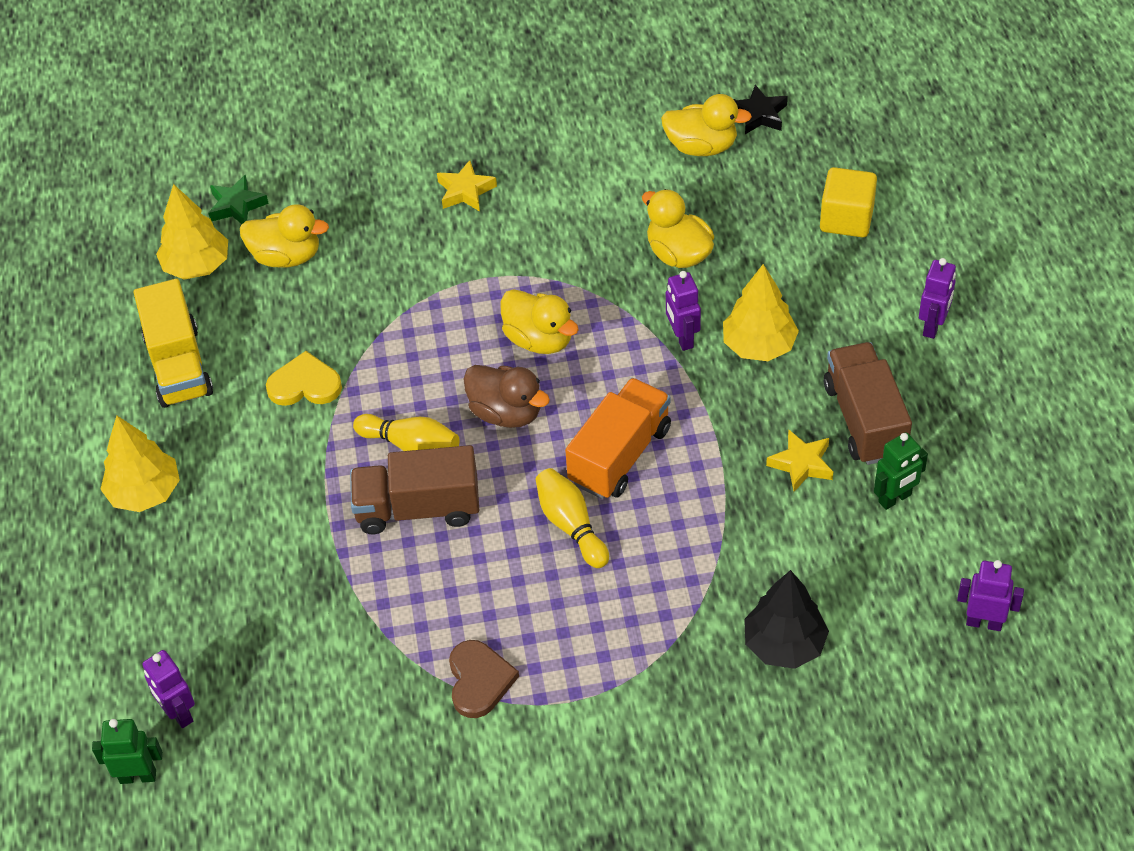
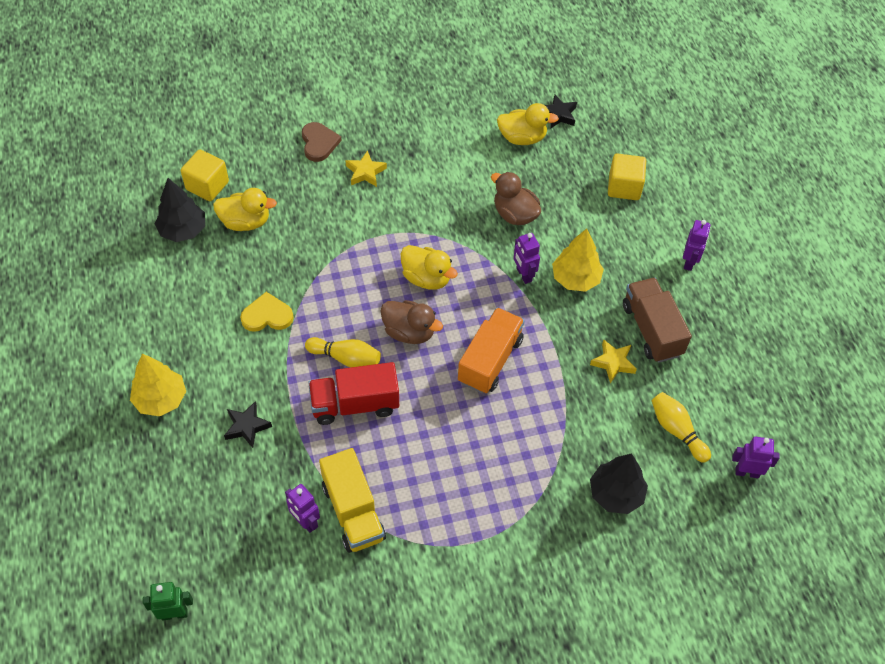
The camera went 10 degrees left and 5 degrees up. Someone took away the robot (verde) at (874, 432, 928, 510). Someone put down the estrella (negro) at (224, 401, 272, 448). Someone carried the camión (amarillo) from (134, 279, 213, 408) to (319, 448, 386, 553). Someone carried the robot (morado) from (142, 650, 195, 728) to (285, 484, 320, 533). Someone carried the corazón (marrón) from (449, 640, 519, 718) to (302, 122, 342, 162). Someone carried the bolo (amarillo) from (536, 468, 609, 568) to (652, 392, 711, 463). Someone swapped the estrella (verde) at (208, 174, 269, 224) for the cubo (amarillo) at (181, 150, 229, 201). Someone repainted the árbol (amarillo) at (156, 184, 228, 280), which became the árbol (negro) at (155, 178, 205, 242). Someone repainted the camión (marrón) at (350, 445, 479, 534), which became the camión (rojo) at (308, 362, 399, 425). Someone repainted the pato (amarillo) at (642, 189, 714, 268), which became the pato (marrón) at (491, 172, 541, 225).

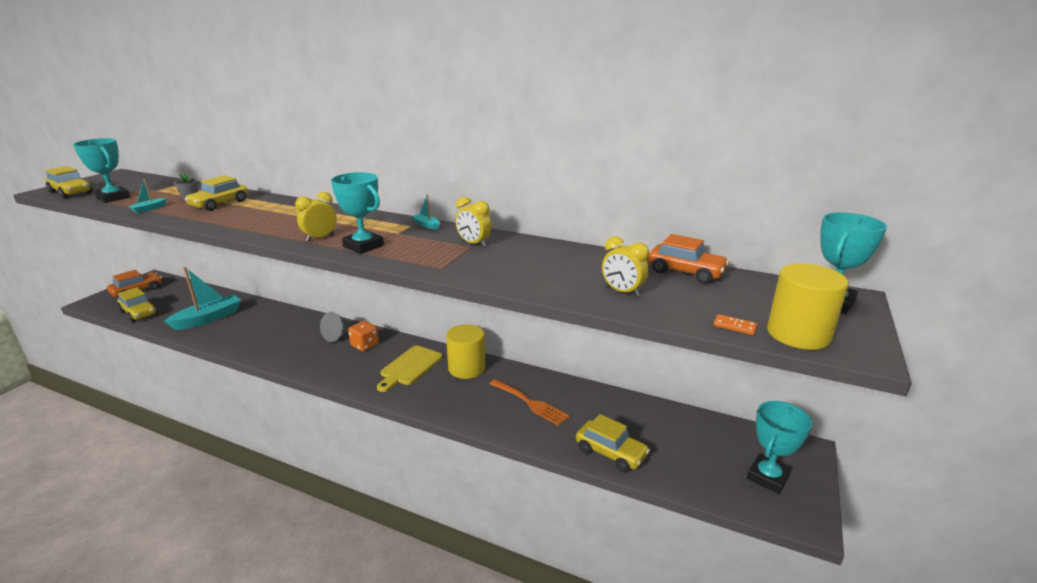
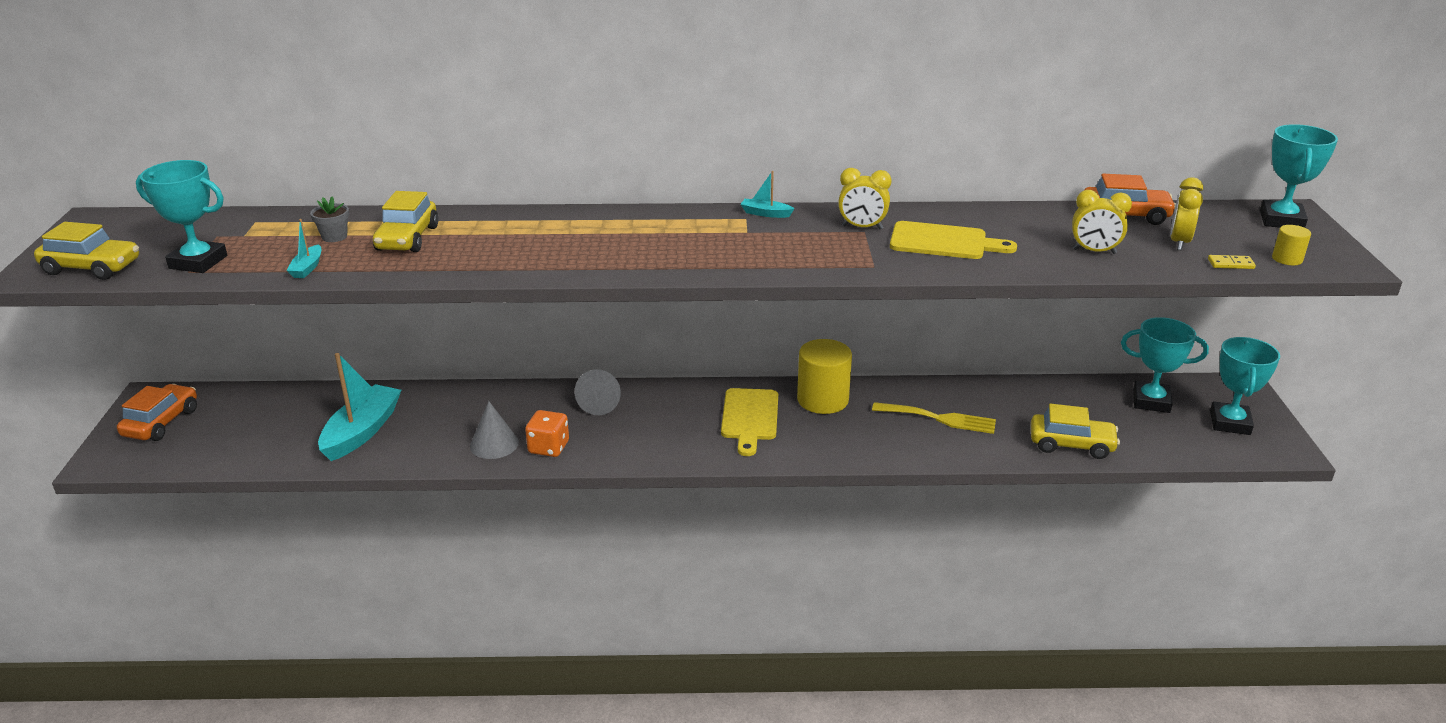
The camera went 25 degrees left and 5 degrees up. Someone took away the coche (amarillo) at (118, 287, 158, 322). Someone put down the cono (gris) at (470, 401, 519, 459). Someone put down the tabla de cortar (amarillo) at (890, 221, 1017, 259). Someone carried the despertador (amarillo) from (295, 192, 337, 242) to (1170, 177, 1203, 250). Someone carried the trofeo (turquesa) from (331, 172, 384, 254) to (1121, 317, 1209, 413). Someone carried the dado (naranja) from (348, 321, 379, 351) to (525, 410, 569, 457). Someone repainted the tenedor (naranja) at (490, 379, 570, 426), which became the tenedor (amarillo) at (872, 402, 996, 434). Someone repainted the ficha de dominó (naranja) at (713, 314, 757, 335), which became the ficha de dominó (amarillo) at (1208, 255, 1256, 269). Someone scaled the cilindro (amarillo) at (767, 263, 849, 350) by 0.48.

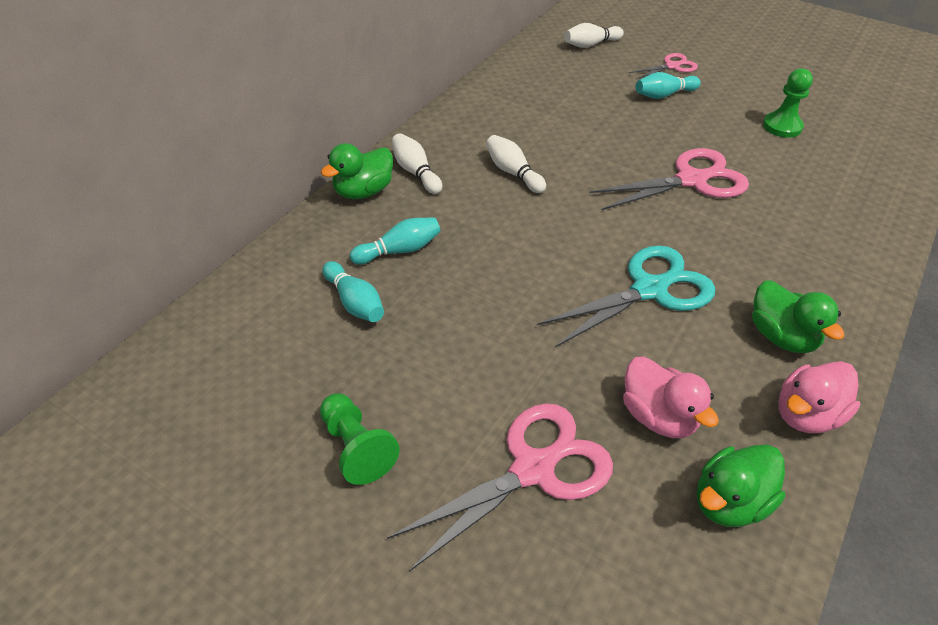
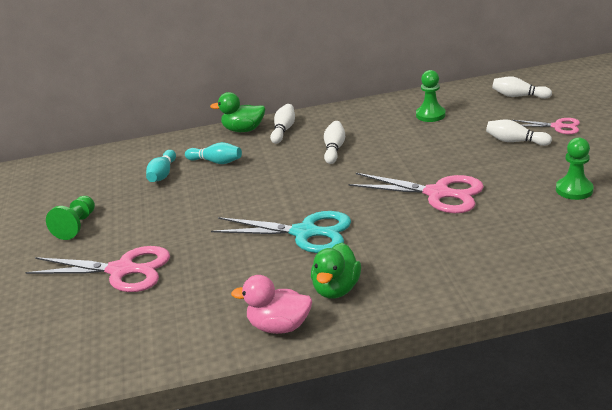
The camera went 50 degrees right and 15 degrees down. Someone took away the pato (rosa) at (623, 356, 719, 438). Someone took away the pato (verde) at (697, 445, 785, 527). Someone put down the peón (verde) at (416, 70, 446, 122). Someone repainted the bolo (turquesa) at (636, 72, 701, 99), which became the bolo (blanco) at (486, 119, 552, 146).

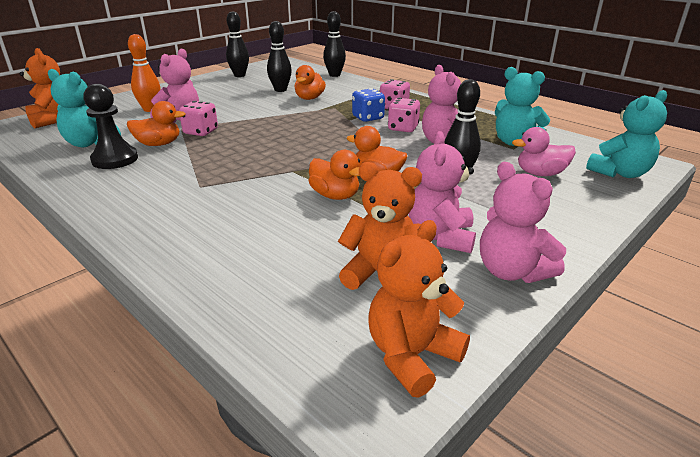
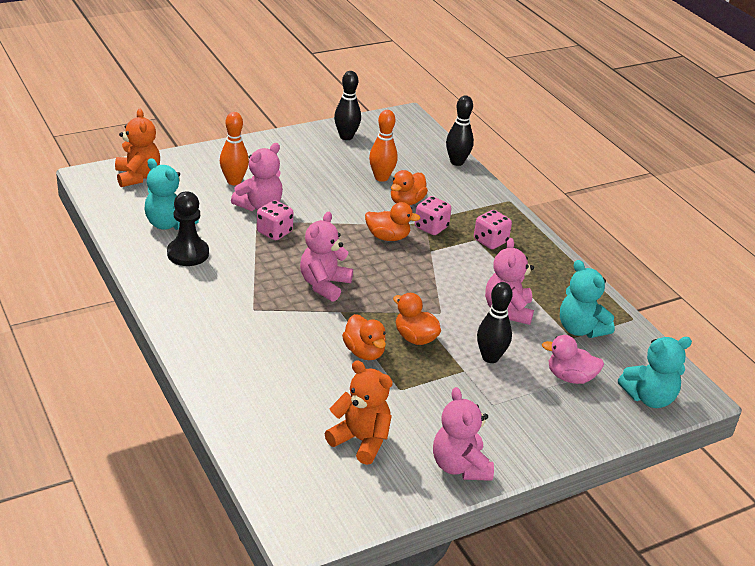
The camera went 15 degrees right and 5 degrees up. Someone took away the dado (azul) at (352, 88, 385, 122). Someone took away the osito (naranja) at (368, 220, 470, 398). Someone carried the pato (naranja) from (127, 101, 185, 146) to (365, 202, 420, 241). Someone carried the dado (rosa) from (388, 98, 420, 132) to (415, 196, 452, 235). Someone carried the osito (rosa) from (409, 131, 476, 253) to (300, 212, 353, 302). Someone repainted the bolo (negro) at (267, 21, 292, 92), which became the bolo (naranja) at (369, 110, 398, 182).

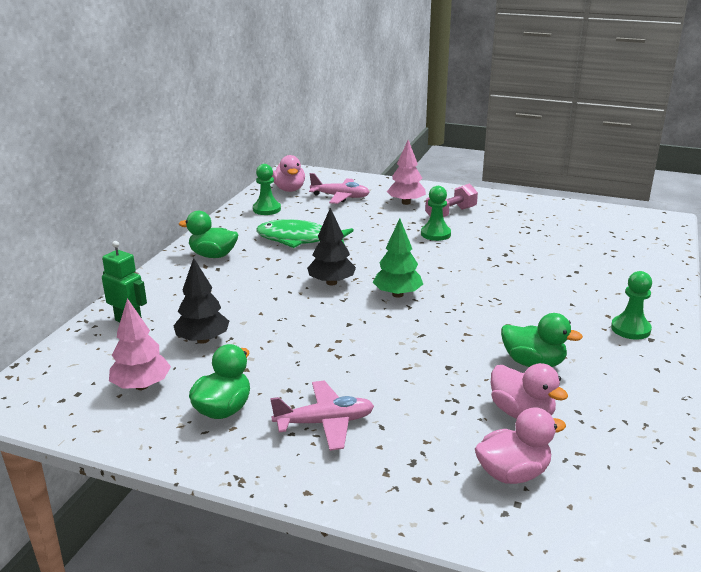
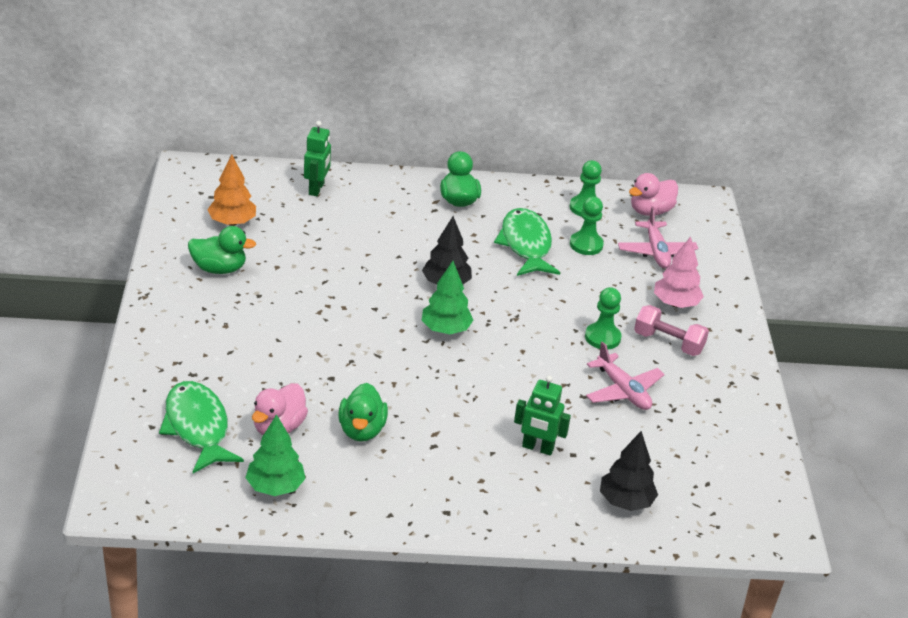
The camera went 65 degrees right and 10 degrees up. Someone put down the árbol (verde) at (245, 414, 306, 496). Someone put down the robot (verde) at (514, 375, 571, 456). Someone carried the árbol (negro) from (174, 258, 229, 344) to (600, 431, 658, 511). Someone carried the avión (rosa) from (270, 381, 374, 451) to (586, 342, 665, 410). Someone carried the peón (verde) from (611, 271, 652, 340) to (570, 196, 604, 255). Someone swapped the pato (rosa) at (475, 407, 566, 484) for the pez (verde) at (159, 381, 244, 473). Someone repainted the árbol (rosa) at (109, 298, 171, 390), which became the árbol (naranja) at (207, 155, 256, 226).

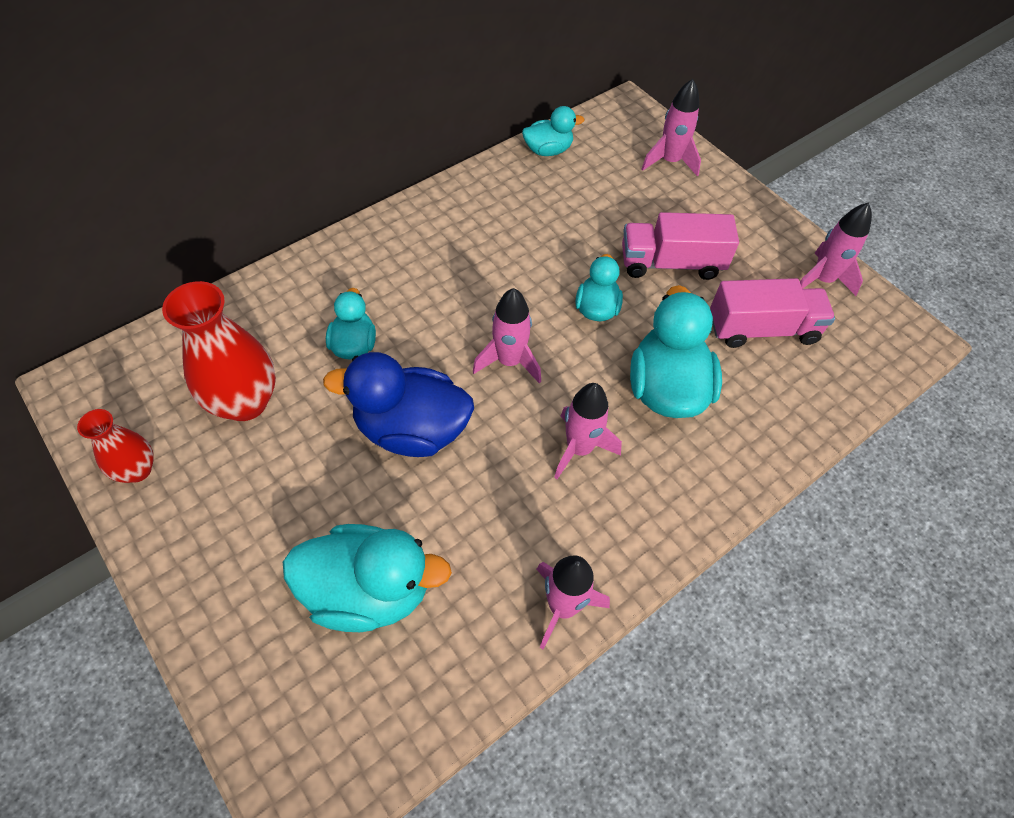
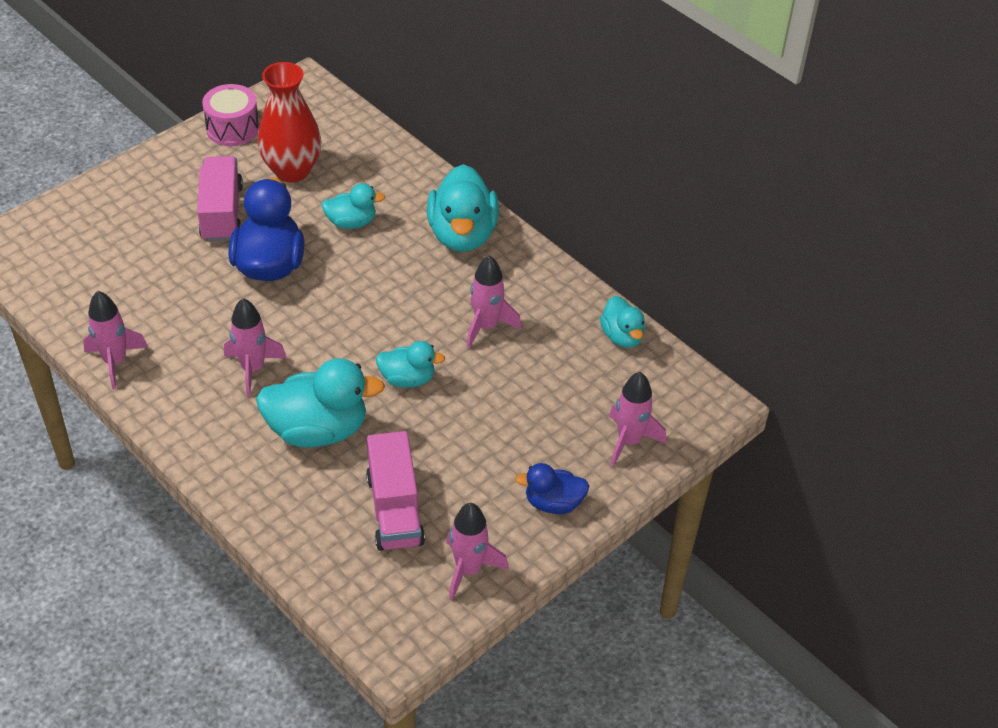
The camera went 85 degrees right and 10 degrees down. Someone put down the pato (azul) at (515, 463, 589, 514). Someone carried the pato (turquesa) from (283, 524, 452, 632) to (427, 164, 499, 252). Someone carried the cohete (rosa) from (473, 288, 541, 383) to (467, 255, 521, 348). Someone carried the camión (rosa) from (622, 212, 739, 280) to (197, 156, 243, 242). Someone swapped the florero (rojo) at (77, 409, 154, 483) for the tambor (rosa) at (202, 84, 259, 146).

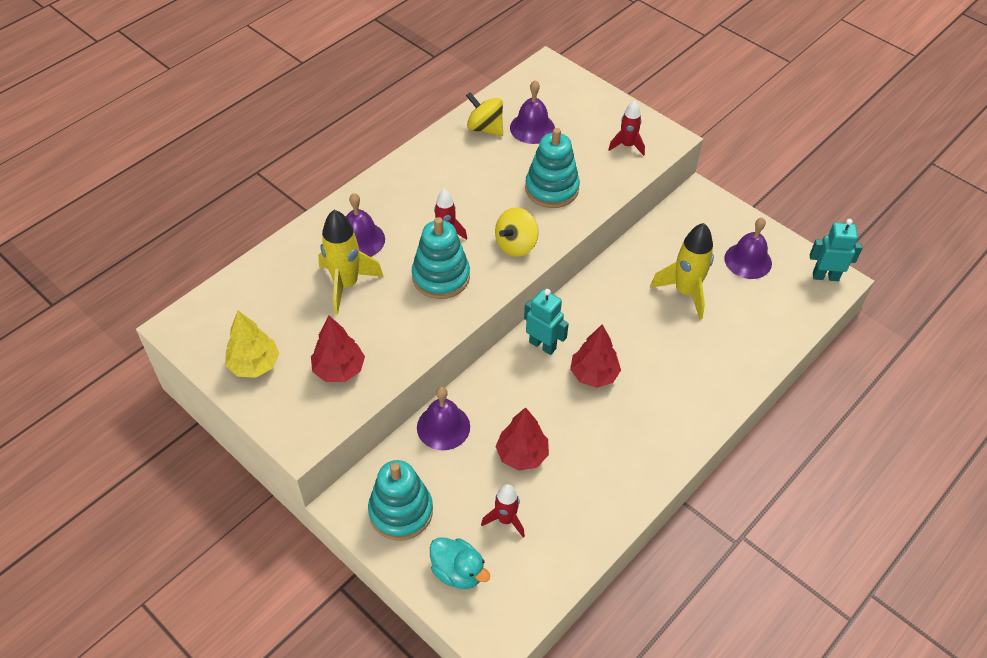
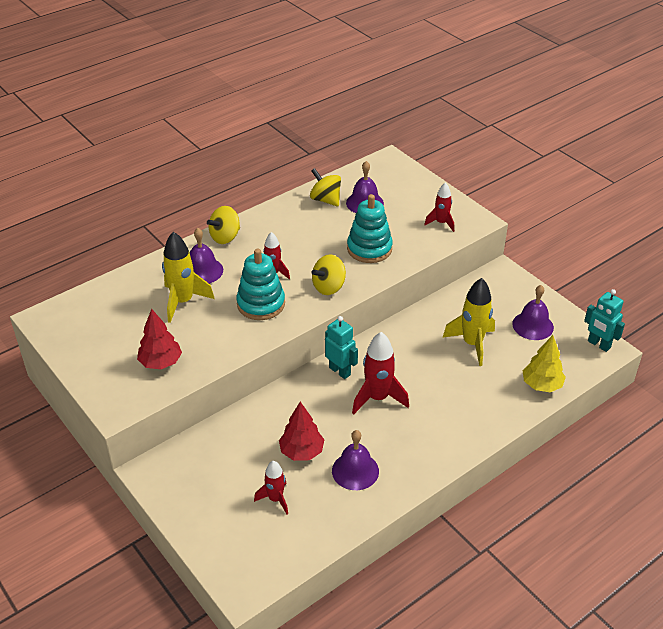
The camera went 10 degrees right and 10 degrees down. Someone took away the juguete apilable (turquesa) at (368, 460, 433, 540). Someone took away the pato (turquesa) at (430, 537, 490, 589). Someone put down the peonza (amarillo) at (207, 206, 240, 244). Someone carried the árbol (amarillo) from (225, 311, 279, 378) to (522, 335, 566, 392). Someone carried the campana (morado) from (417, 387, 470, 450) to (332, 430, 379, 490). Someone swapped the árbol (rojo) at (570, 325, 621, 388) for the cohete (rojo) at (352, 332, 409, 414). Someone rotated the robot (turquesa) at (810, 219, 862, 281) by 150 degrees counterclockwise.

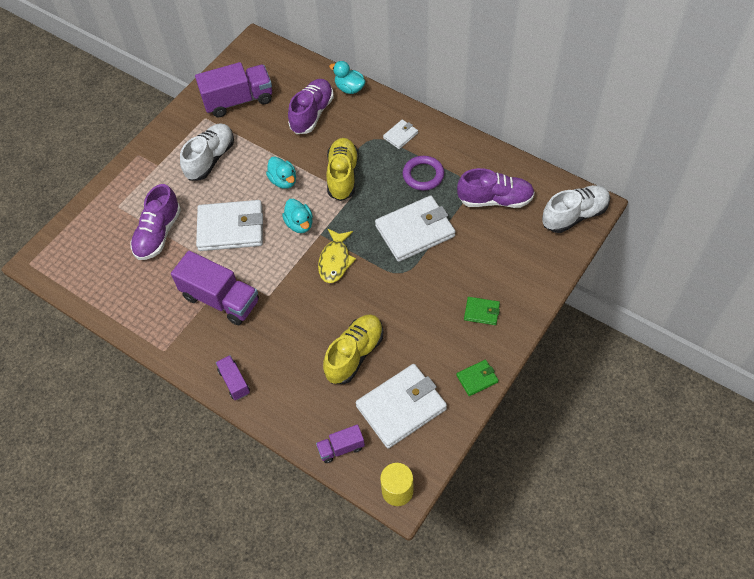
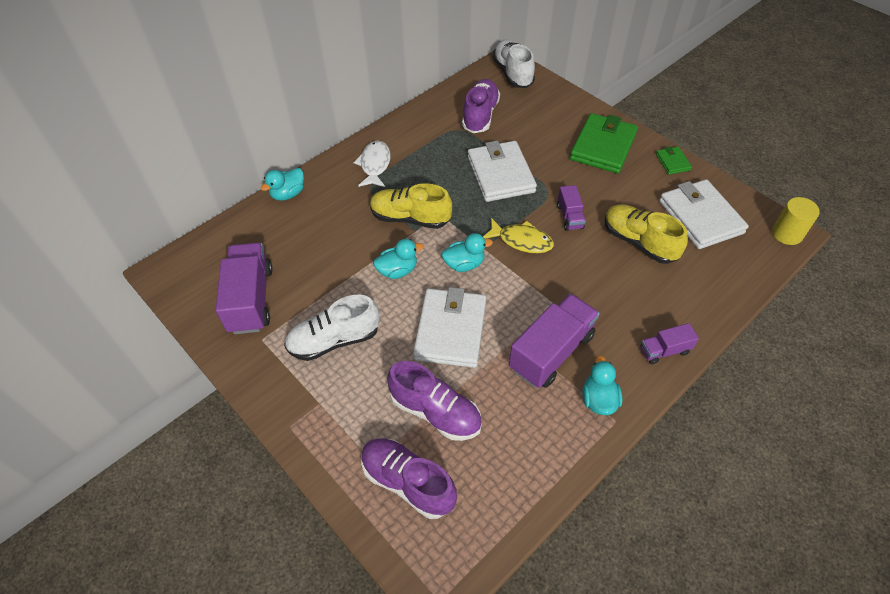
The camera went 80 degrees left and 5 degrees down. Someone took away the anillo (morado) at (403, 156, 444, 190). Someone put down the pato (turquesa) at (582, 356, 623, 415). Someone carried the zapato (morado) from (288, 79, 334, 134) to (361, 438, 457, 519). Someone carried the camión (morado) from (316, 424, 365, 463) to (557, 185, 586, 231). Someone swapped the cartera (blanco) at (383, 120, 418, 149) for the pez (blanco) at (354, 140, 390, 187). Someone rotated the zapato (blanco) at (180, 123, 234, 181) by 60 degrees counterclockwise. Someone scaled the cartera (verde) at (464, 297, 500, 325) by 2.12.

